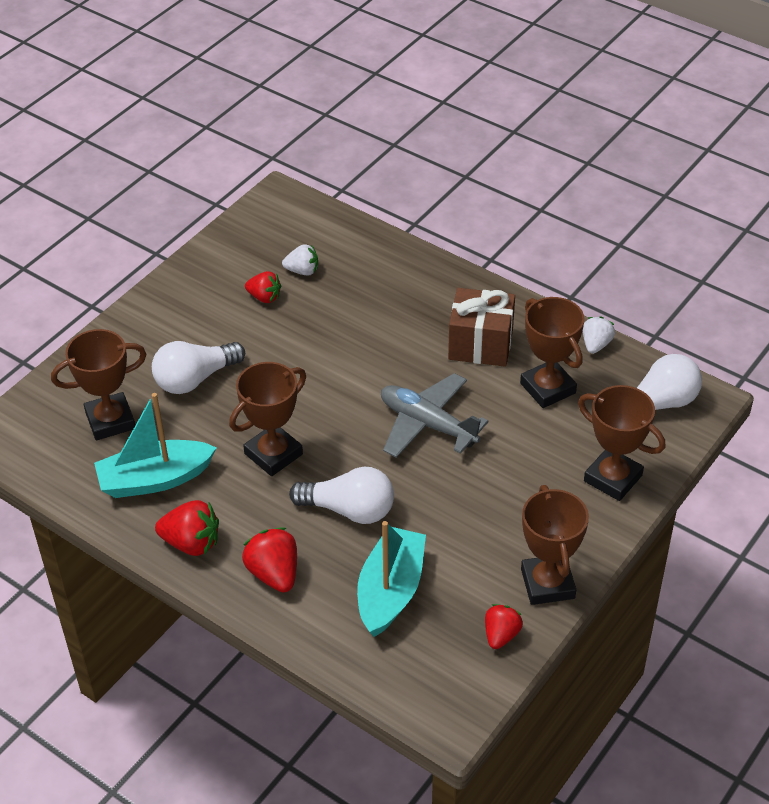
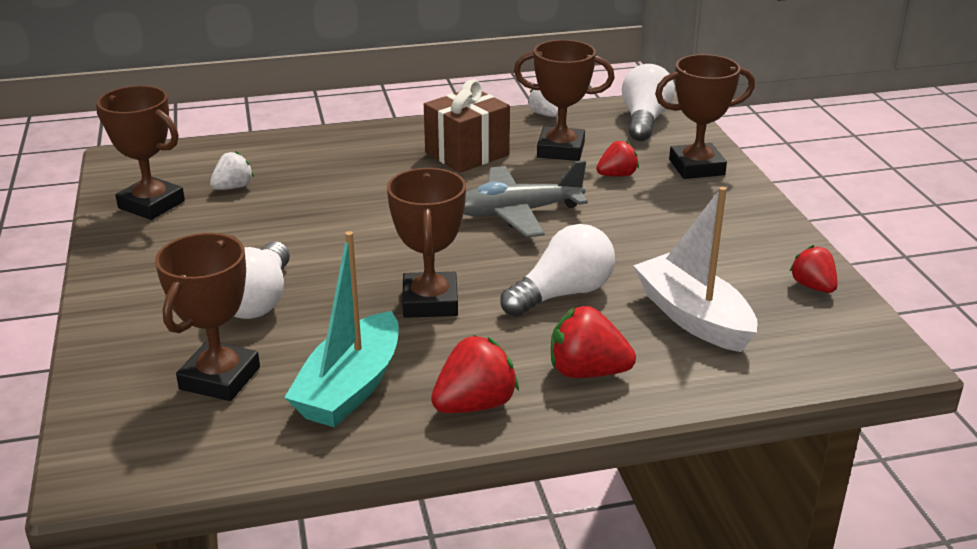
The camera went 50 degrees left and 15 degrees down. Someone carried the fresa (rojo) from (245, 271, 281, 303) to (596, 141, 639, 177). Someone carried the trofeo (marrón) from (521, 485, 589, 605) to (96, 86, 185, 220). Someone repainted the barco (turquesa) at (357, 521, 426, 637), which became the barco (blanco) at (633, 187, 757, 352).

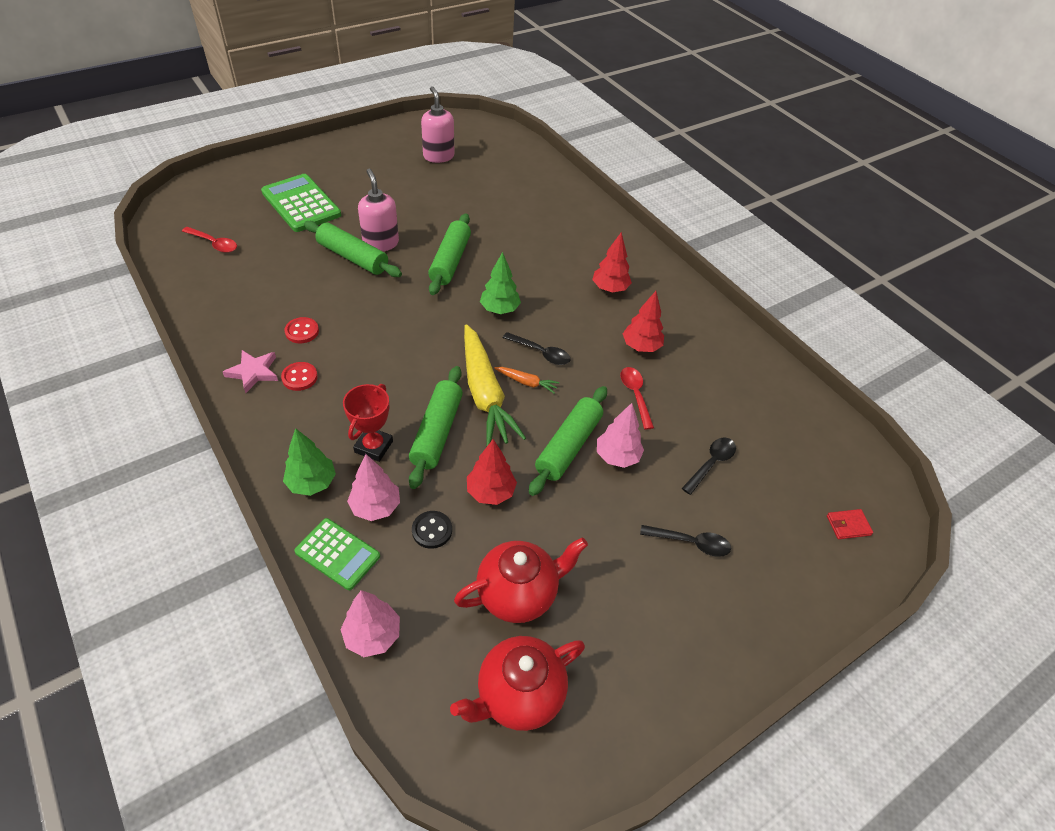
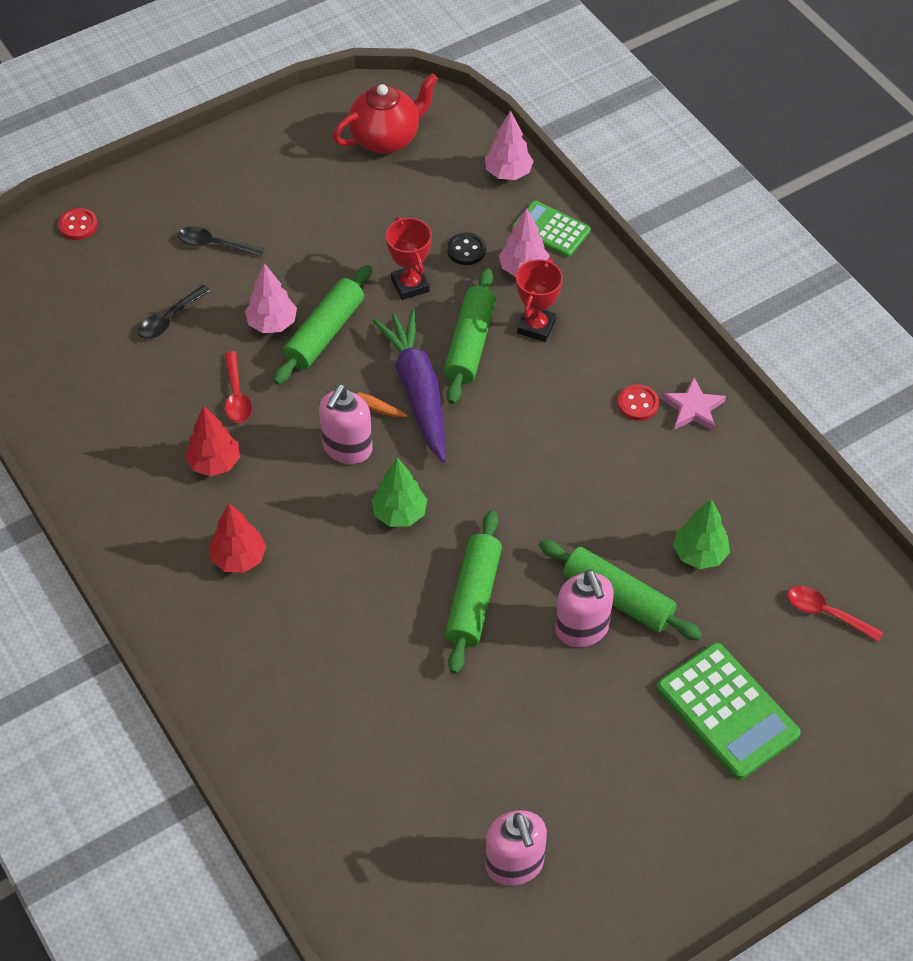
The camera went 175 degrees left and 5 degrees up. Someone took away the tetera (rojo) at (454, 537, 588, 623). Someone took away the cartera (rojo) at (827, 509, 873, 539). Someone carried the árbol (verde) from (283, 428, 336, 496) to (673, 499, 730, 569). Someone carried the botón (rojo) from (284, 317, 319, 344) to (58, 208, 98, 240). Someone swapped the árbol (rojo) at (467, 439, 517, 505) for the trofeo (rojo) at (386, 217, 432, 300). Someone swapped the cuchara (negro) at (503, 332, 571, 365) for the dispensador de jabón (rosa) at (319, 384, 373, 464). Someone repainted the zanahoria (amarillo) at (464, 324, 526, 446), which became the zanahoria (morado) at (372, 309, 446, 462).

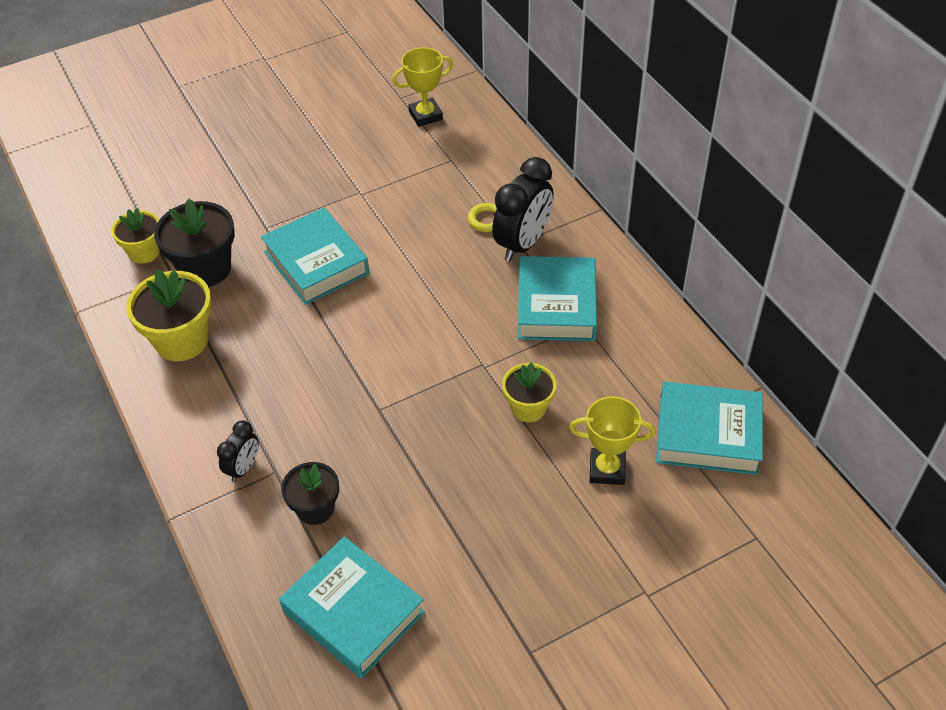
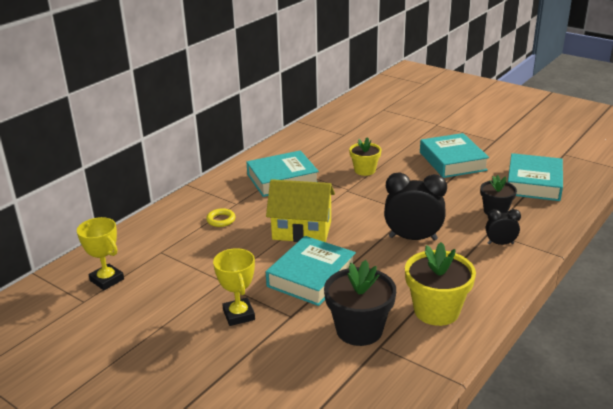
The camera went 115 degrees left and 20 degrees down. Someone took away the maceta (amarillo) at (111, 208, 160, 264). Someone put down the casa (amarillo) at (266, 179, 335, 242). Someone carried the despertador (negro) from (492, 157, 553, 262) to (384, 172, 447, 241). Someone carried the trofeo (amarillo) from (569, 396, 655, 485) to (213, 248, 255, 326). Someone carried the libro (turquesa) from (656, 382, 763, 475) to (420, 133, 489, 178).

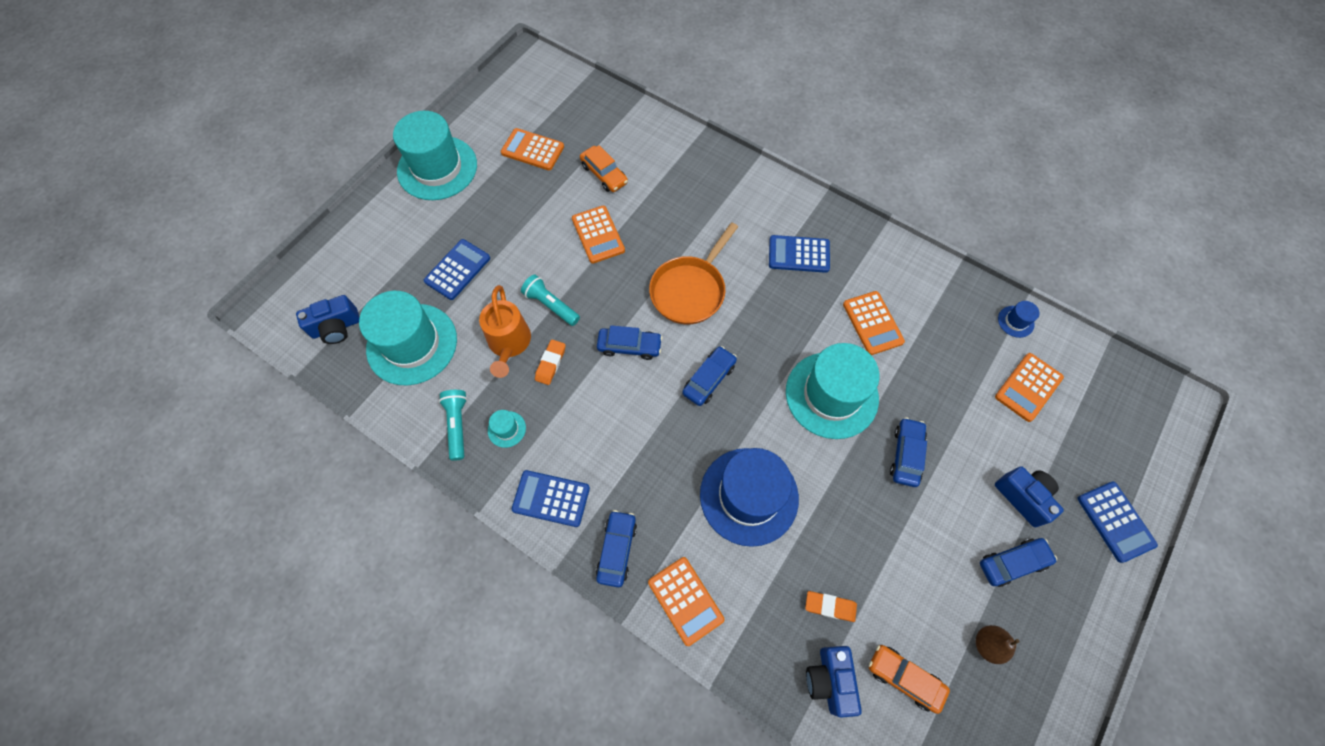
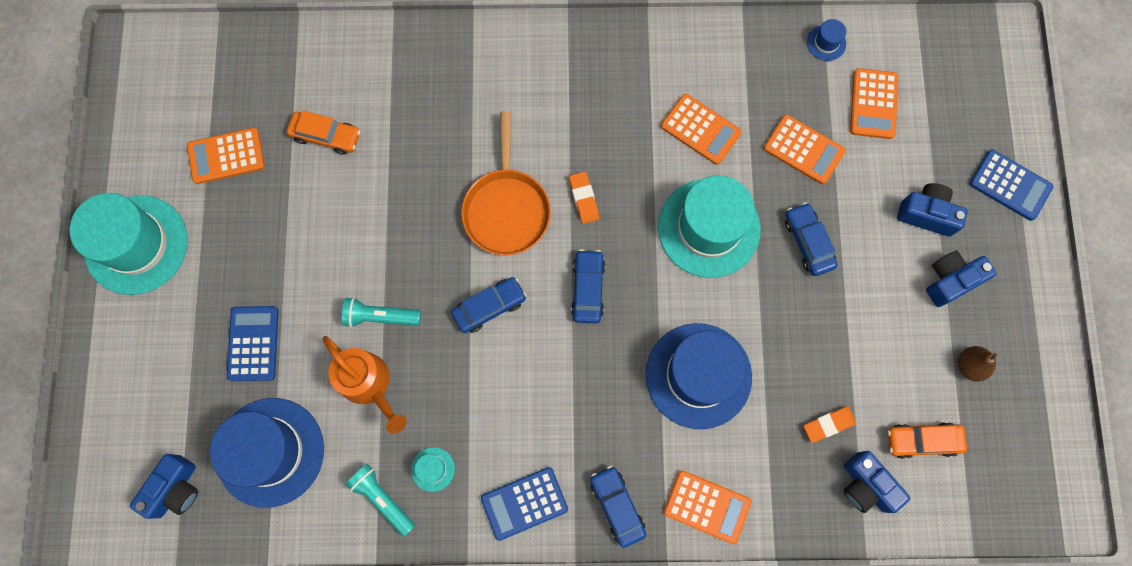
The camera went 35 degrees left and 10 degrees up. Someone took away the calculadora (azul) at (769, 235, 830, 273). Someone carried the goma de borrar (naranja) from (535, 339, 566, 385) to (569, 171, 599, 224). Someone carried the calculadora (naranja) from (572, 206, 625, 263) to (764, 115, 846, 185). Someone swapped the coche (azul) at (980, 538, 1057, 587) for the cámara (azul) at (926, 250, 997, 307). Someone repainted the sombrero (turquesa) at (359, 291, 457, 385), which became the sombrero (azul) at (210, 398, 324, 508).

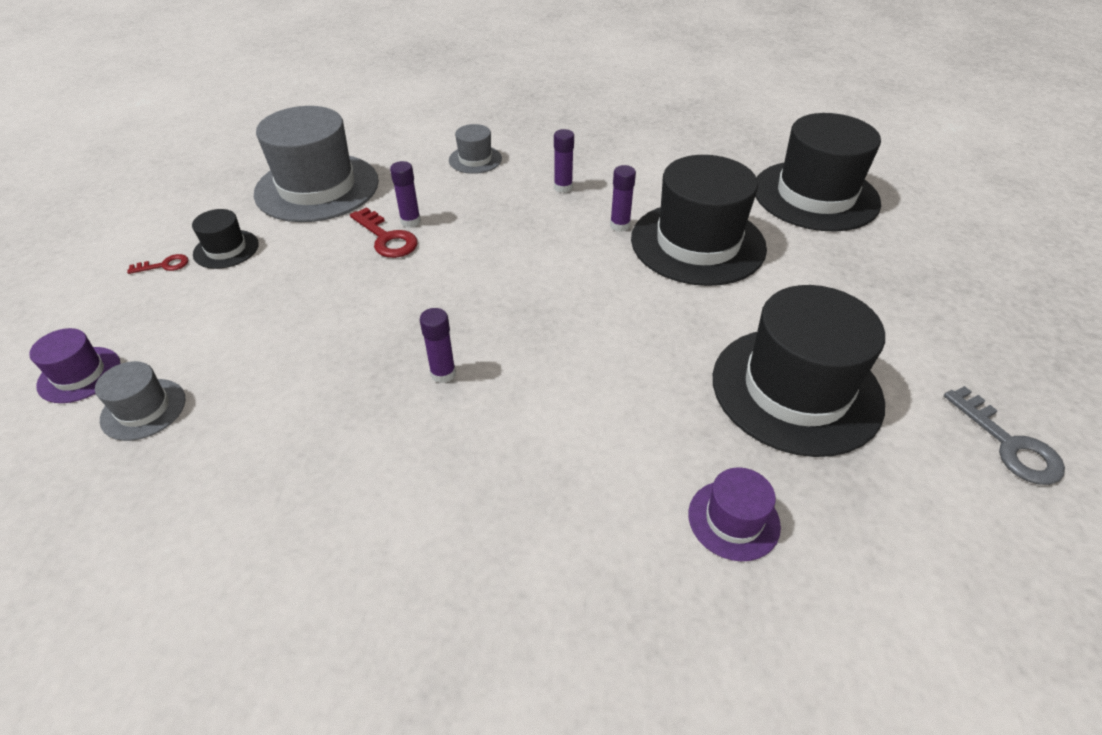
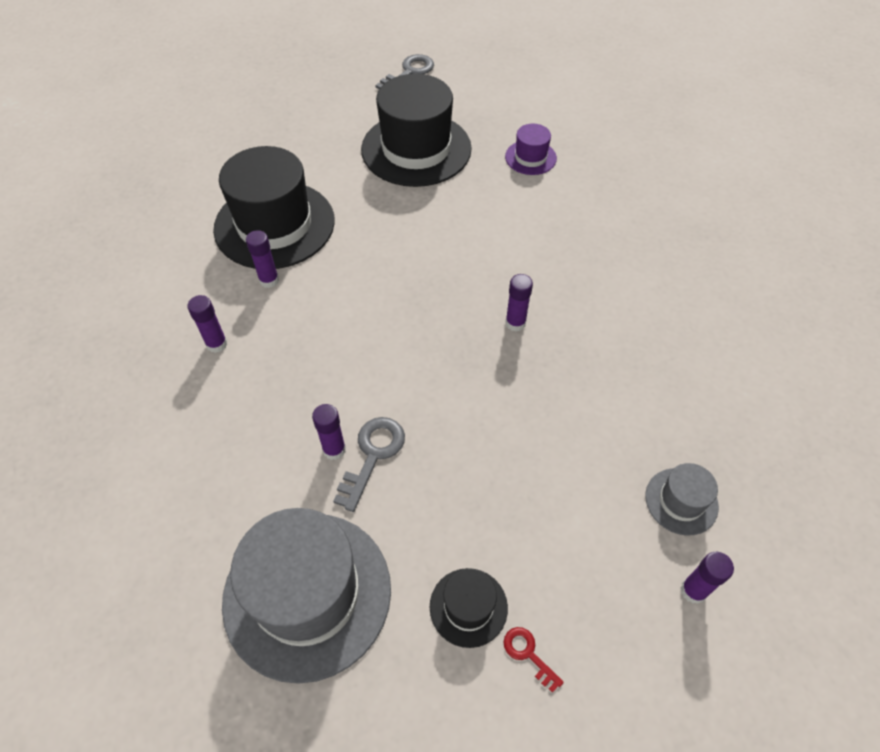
The camera went 115 degrees left and 10 degrees up. Someone took away the sombrero (gris) at (449, 124, 502, 174). Someone took away the sombrero (negro) at (755, 113, 881, 232). Someone swapped the sombrero (morado) at (29, 328, 121, 403) for the barra de pegamento (morado) at (681, 552, 734, 604). Someone repainted the llave (rojo) at (350, 207, 418, 258), which became the llave (gris) at (333, 417, 405, 512).

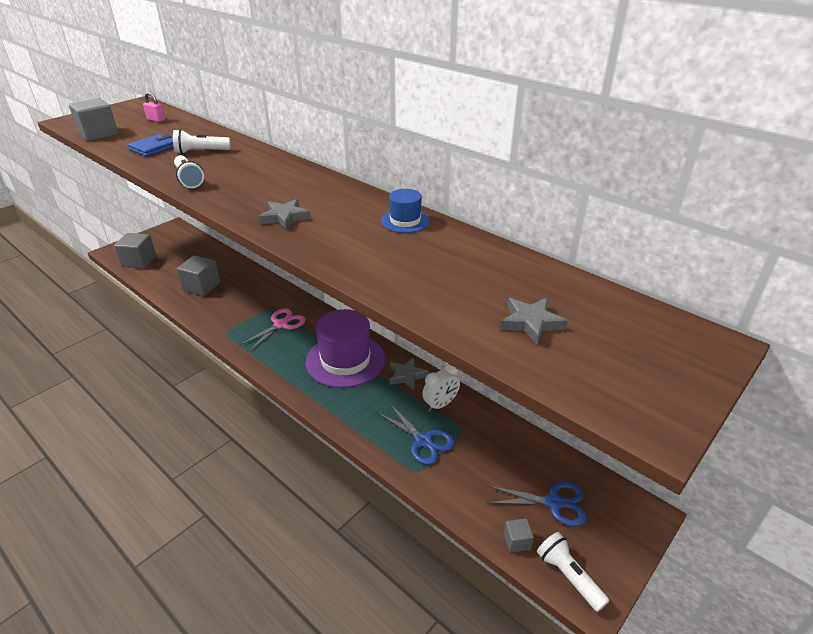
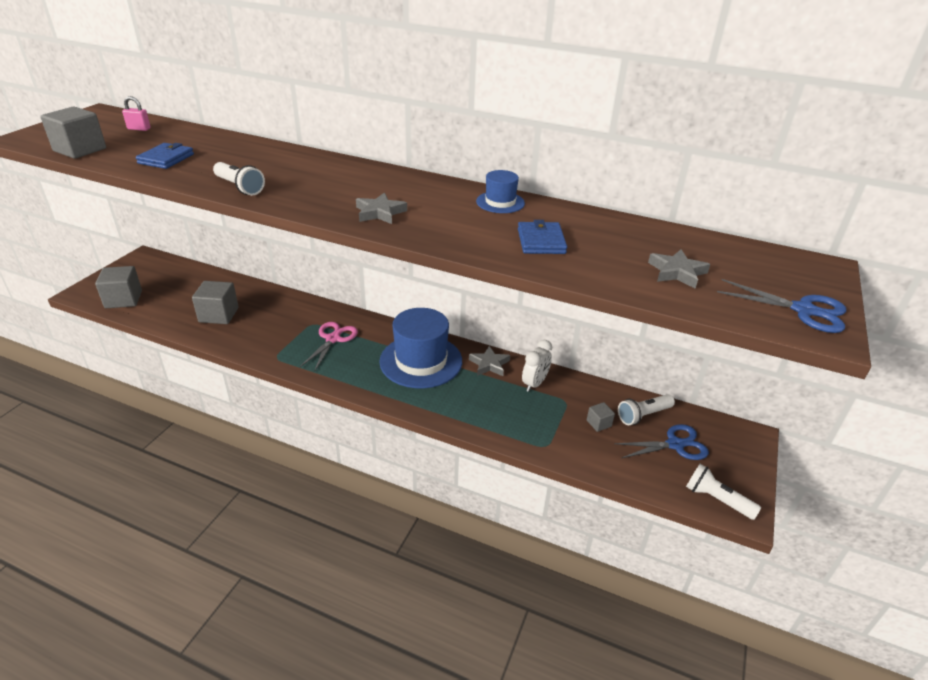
The camera went 20 degrees left and 0 degrees up. Someone put down the cartera (azul) at (518, 220, 567, 254). Someone carried the lámpara de mano (blanco) from (173, 129, 231, 154) to (618, 394, 675, 425). Someone carried the tijeras (azul) from (377, 403, 455, 465) to (717, 279, 846, 333). Someone carried the cubo (gris) from (504, 518, 534, 552) to (587, 402, 615, 432). Someone repainted the sombrero (morado) at (306, 309, 385, 388), which became the sombrero (azul) at (379, 308, 462, 388).

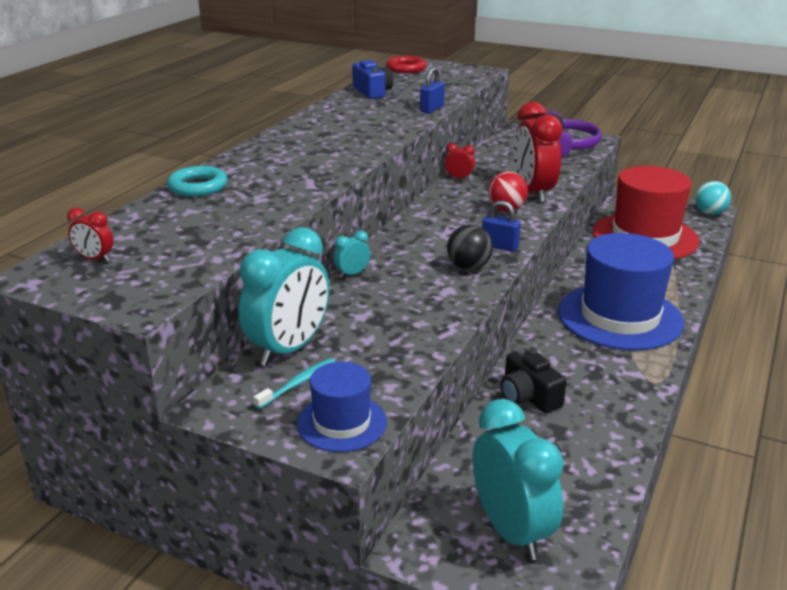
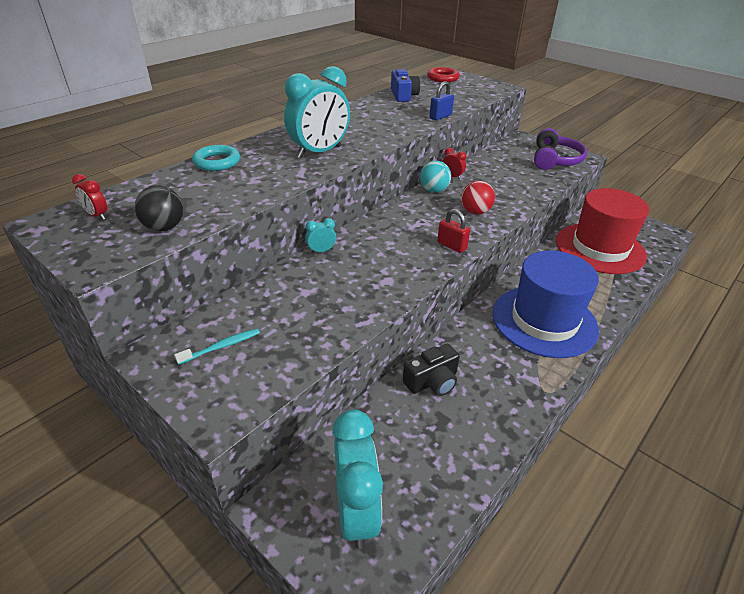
The camera went 15 degrees right and 10 degrees up. Someone took away the sombrero (azul) at (297, 362, 387, 452). Someone took away the despertador (rojo) at (514, 102, 563, 203). Someone carried the despertador (turquesa) from (239, 227, 330, 366) to (284, 66, 350, 158). Someone carried the pelota (negro) from (447, 225, 493, 270) to (135, 186, 183, 231). Someone carried the pelota (turquesa) from (695, 181, 731, 215) to (420, 161, 451, 193). Someone repainted the candado (azul) at (482, 200, 521, 252), which became the candado (rojo) at (437, 209, 470, 253). Someone rotated the cámara (negro) at (501, 348, 567, 413) by 105 degrees counterclockwise.

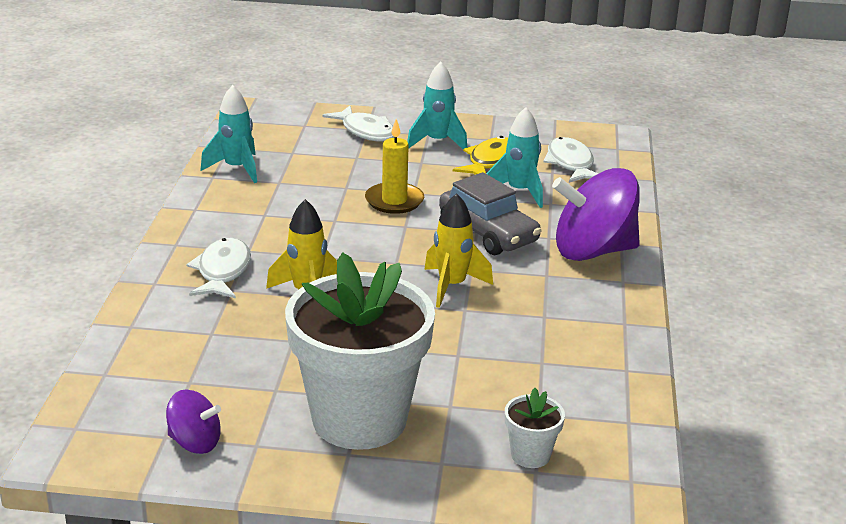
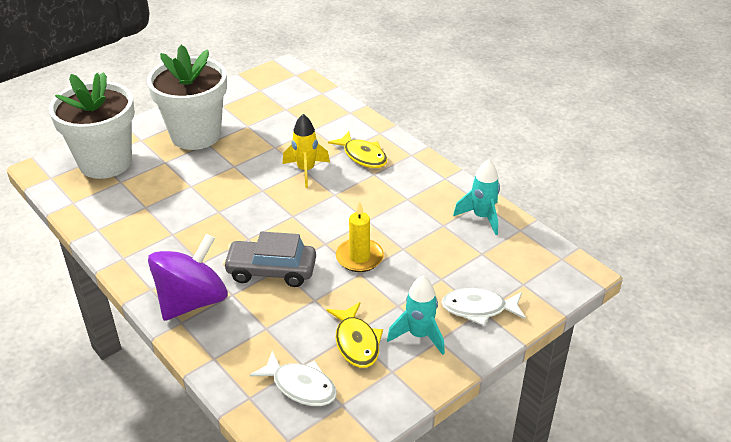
The camera went 135 degrees right and 10 degrees up. Someone took away the peonza (morado) at (166, 390, 221, 454). Someone took away the cohete (amarillo) at (424, 193, 493, 308). Someone took away the cohete (turquesa) at (487, 107, 543, 208). Someone repainted the pez (blanco) at (186, 238, 251, 298), which became the pez (amarillo) at (328, 131, 387, 168). Someone scaled the maceta (blanco) at (505, 388, 565, 468) by 2.48.

